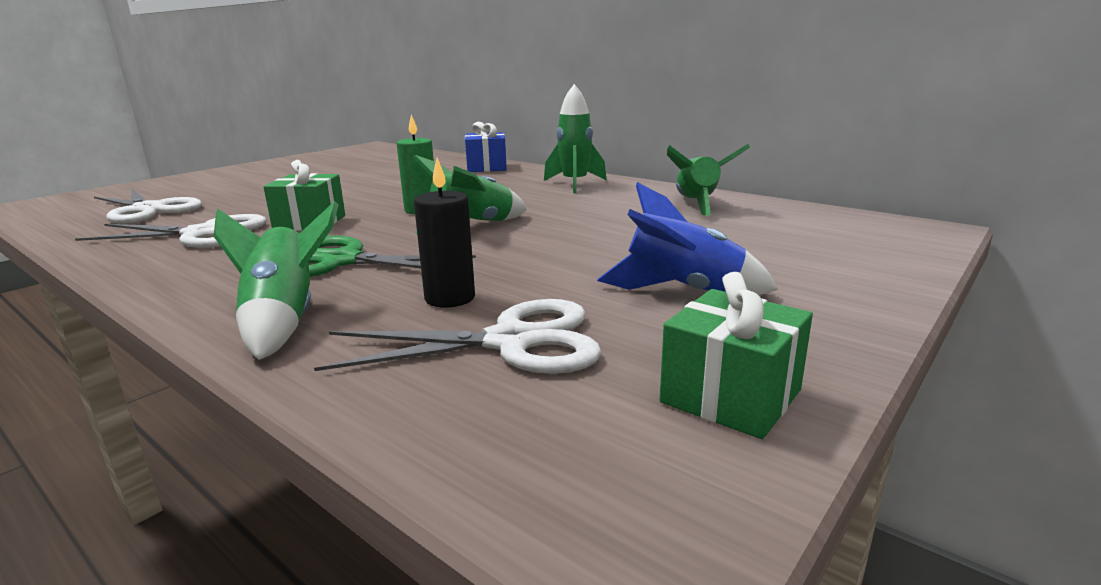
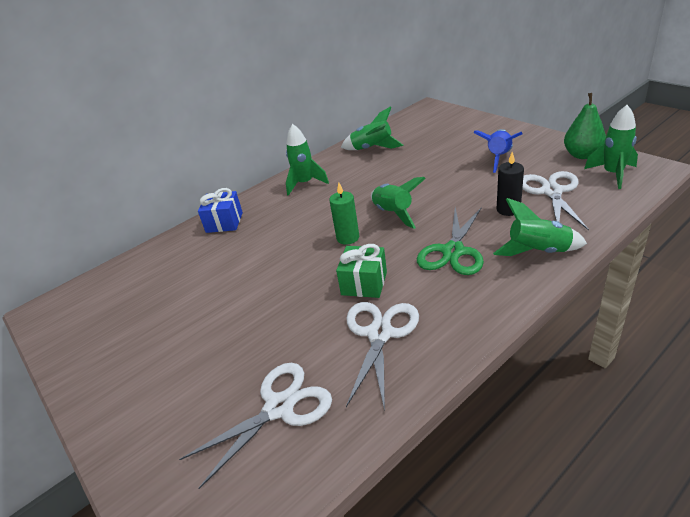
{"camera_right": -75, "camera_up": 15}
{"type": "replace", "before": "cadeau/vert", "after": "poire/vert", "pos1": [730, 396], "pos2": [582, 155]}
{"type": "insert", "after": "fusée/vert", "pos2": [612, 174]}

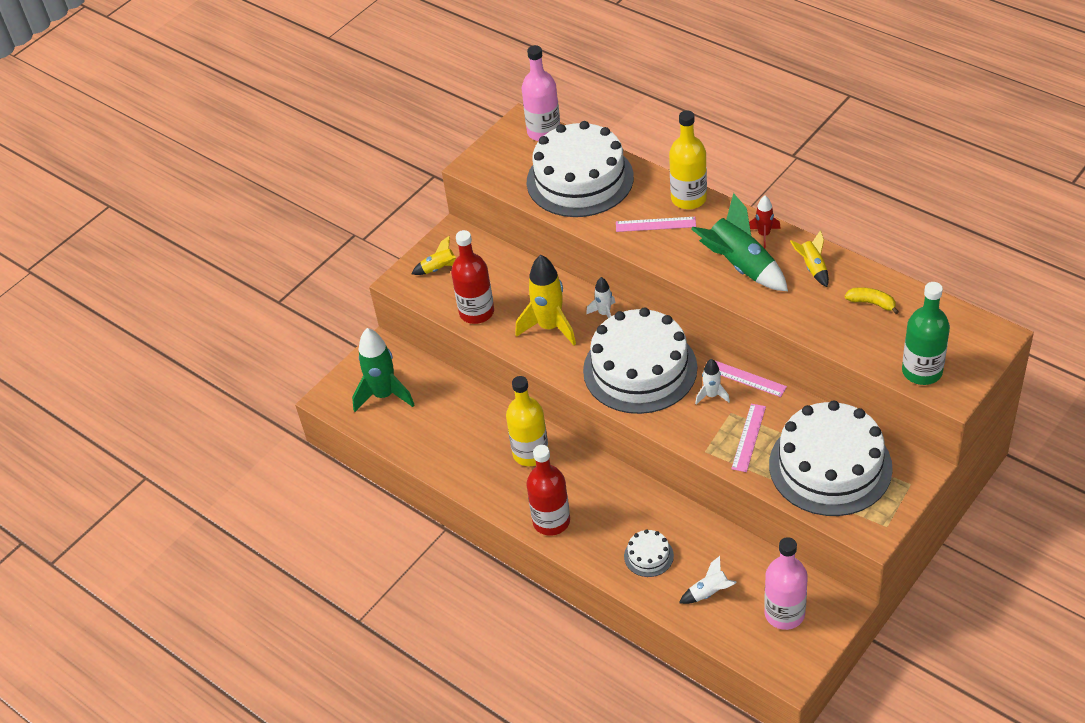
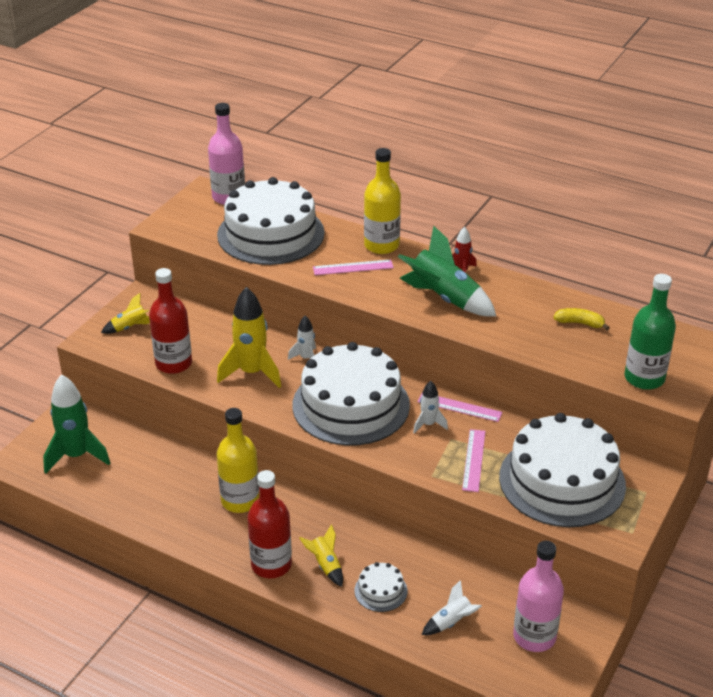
{"camera_right": -15, "camera_up": -10}
{"type": "move", "before": "fusée/jaune", "pos1": [812, 268], "pos2": [325, 565]}

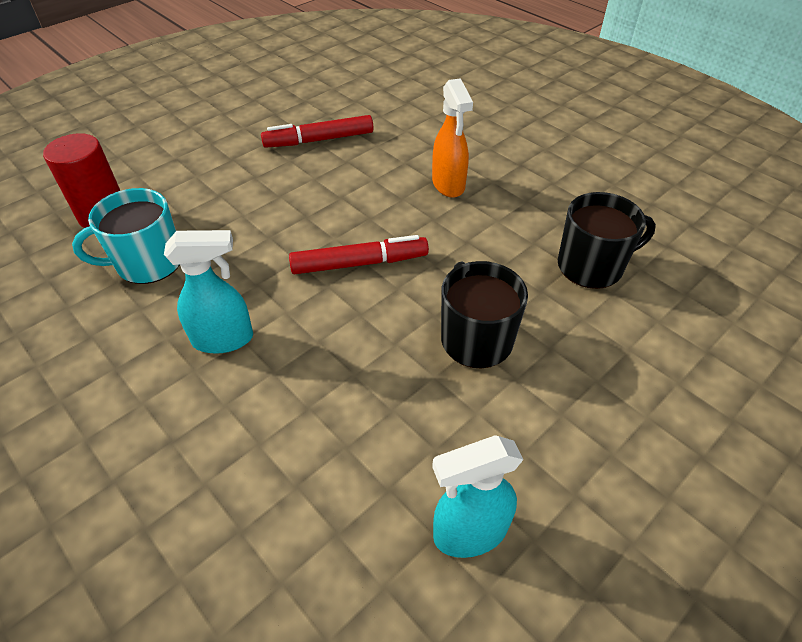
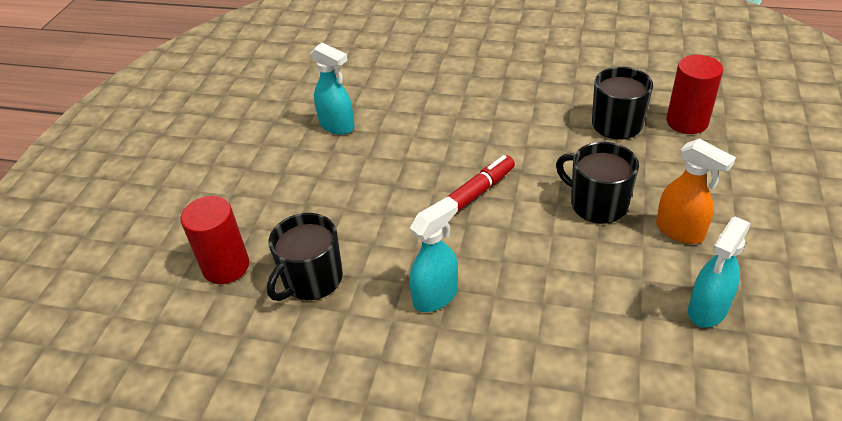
{"camera_right": -30, "camera_up": -5}
{"type": "recolor", "before": "tasse/turquoise", "after": "tasse/noir", "pos1": [148, 263], "pos2": [312, 279]}
{"type": "replace", "before": "feutre/rouge", "after": "vaporisateur/turquoise", "pos1": [319, 140], "pos2": [337, 126]}
{"type": "move", "before": "vaporisateur/orange", "pos1": [448, 185], "pos2": [680, 231]}
{"type": "insert", "after": "cylindre/rouge", "pos2": [687, 122]}

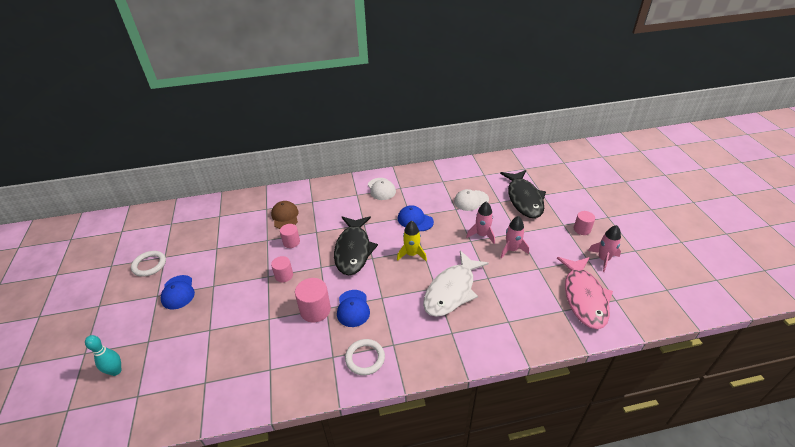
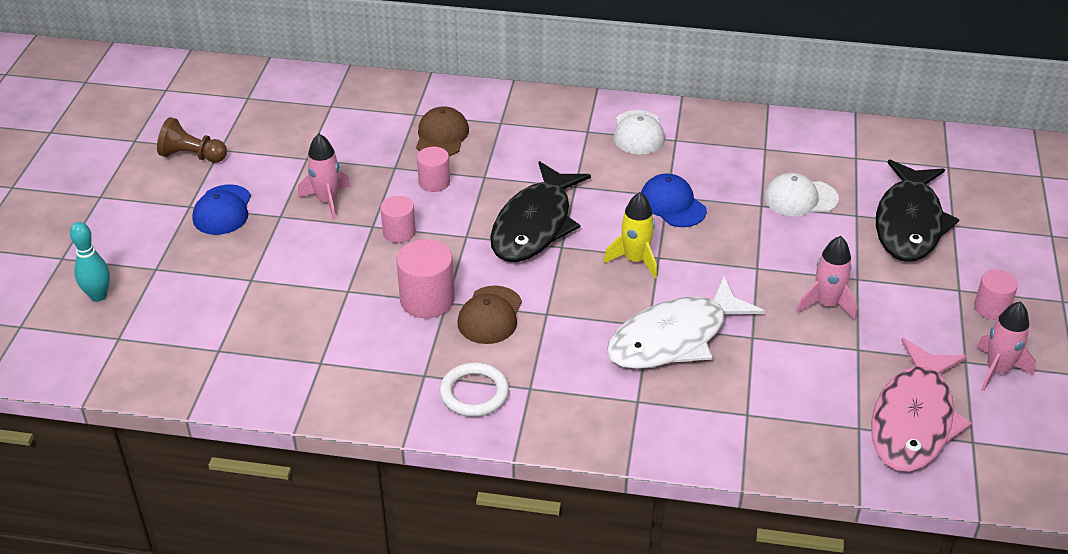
{"camera_right": 20, "camera_up": 0}
{"type": "replace", "before": "anneau/blanc", "after": "pion/marron", "pos1": [149, 265], "pos2": [192, 156]}
{"type": "move", "before": "fusée/rose", "pos1": [482, 235], "pos2": [327, 200]}
{"type": "recolor", "before": "casquette/bleu", "after": "casquette/marron", "pos1": [353, 308], "pos2": [490, 315]}

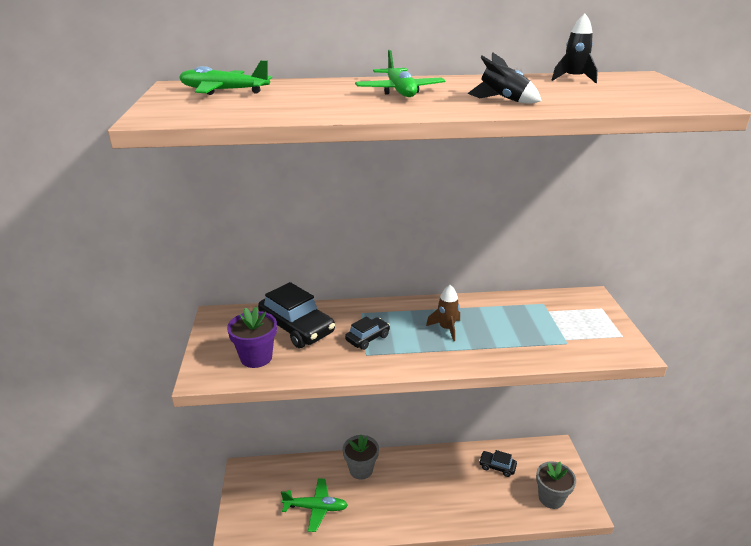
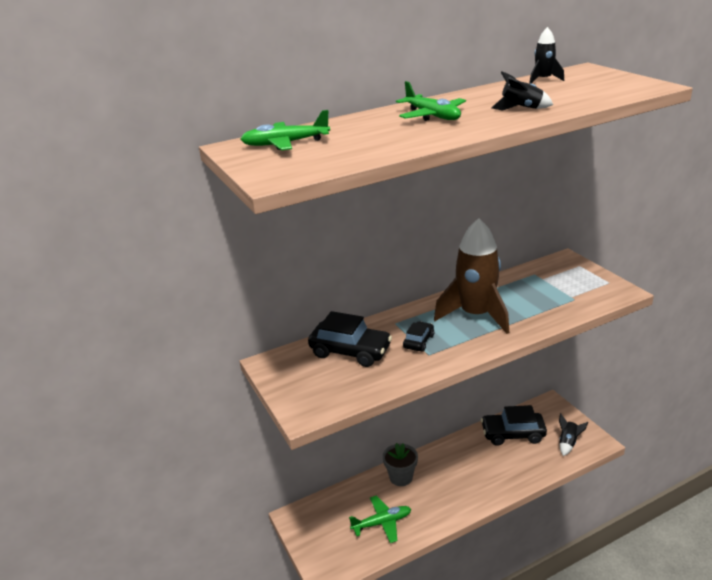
{"camera_right": -20, "camera_up": 0}
{"type": "resize", "before": "fusée/marron", "pos1": [446, 328], "pos2": [475, 315], "scale": 2.27}
{"type": "resize", "before": "voiture/noir", "pos1": [497, 467], "pos2": [513, 434], "scale": 1.86}
{"type": "replace", "before": "pot de fleurs/gris", "after": "fusée/noir", "pos1": [551, 498], "pos2": [568, 443]}
{"type": "delete", "before": "pot de fleurs/violet", "pos1": [256, 357]}

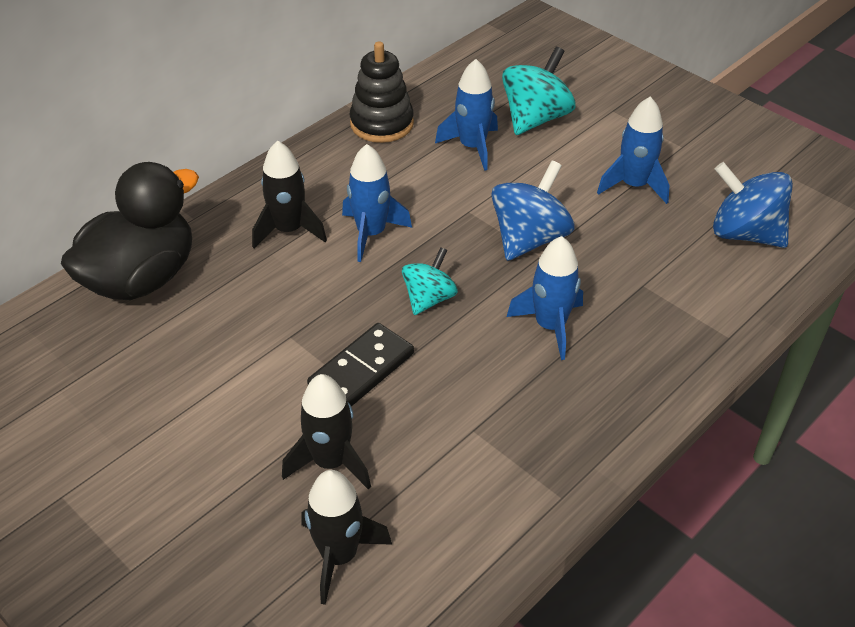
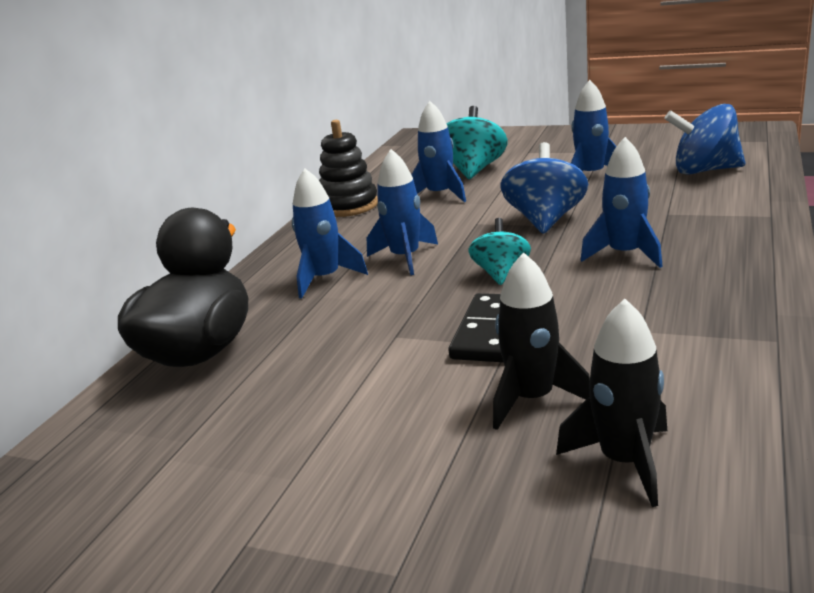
{"camera_right": -20, "camera_up": -20}
{"type": "recolor", "before": "fusée/noir", "after": "fusée/bleu", "pos1": [288, 230], "pos2": [325, 279]}

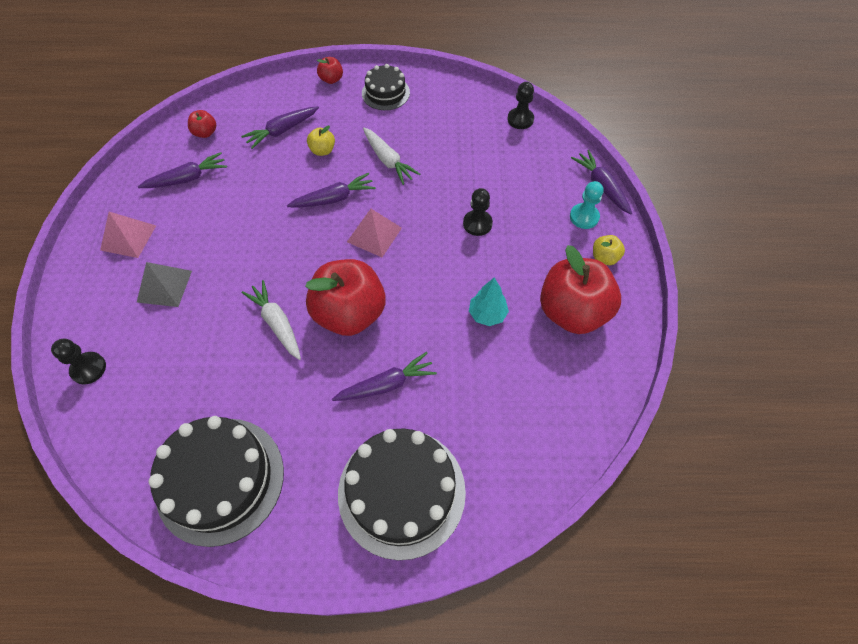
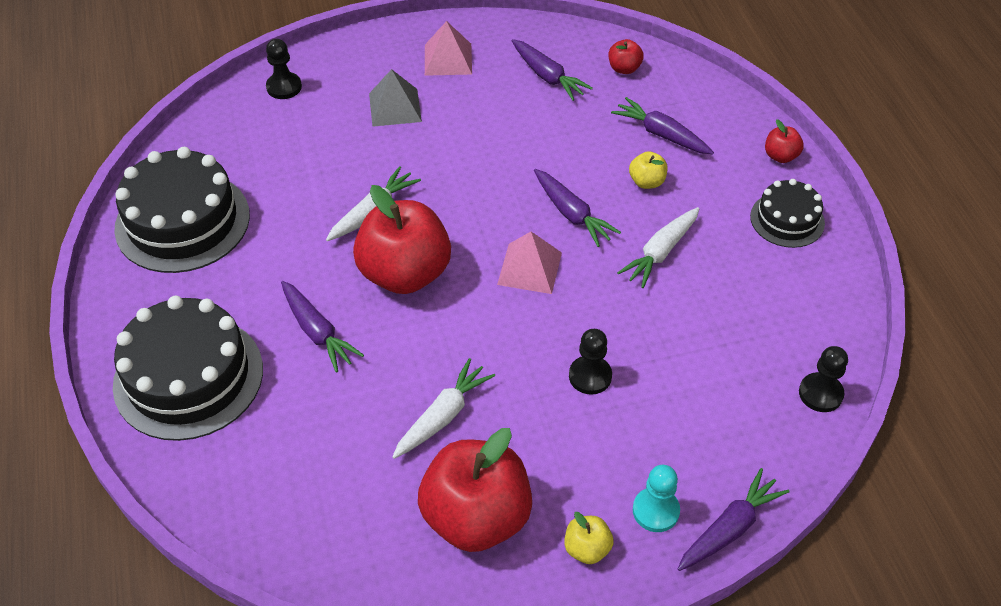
{"camera_right": 75, "camera_up": -10}
{"type": "replace", "before": "arbre/turquoise", "after": "carotte/blanc", "pos1": [487, 314], "pos2": [443, 415]}

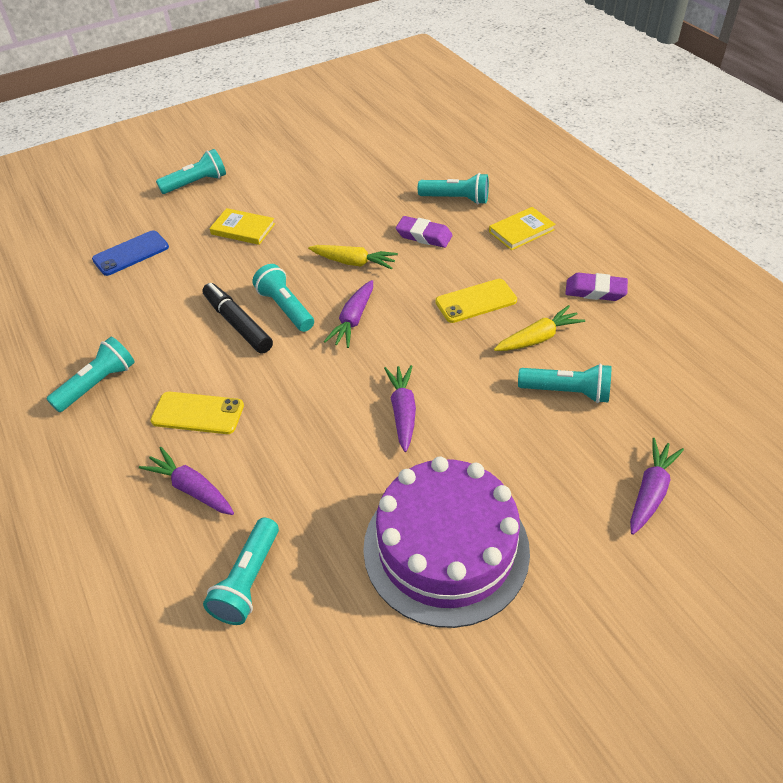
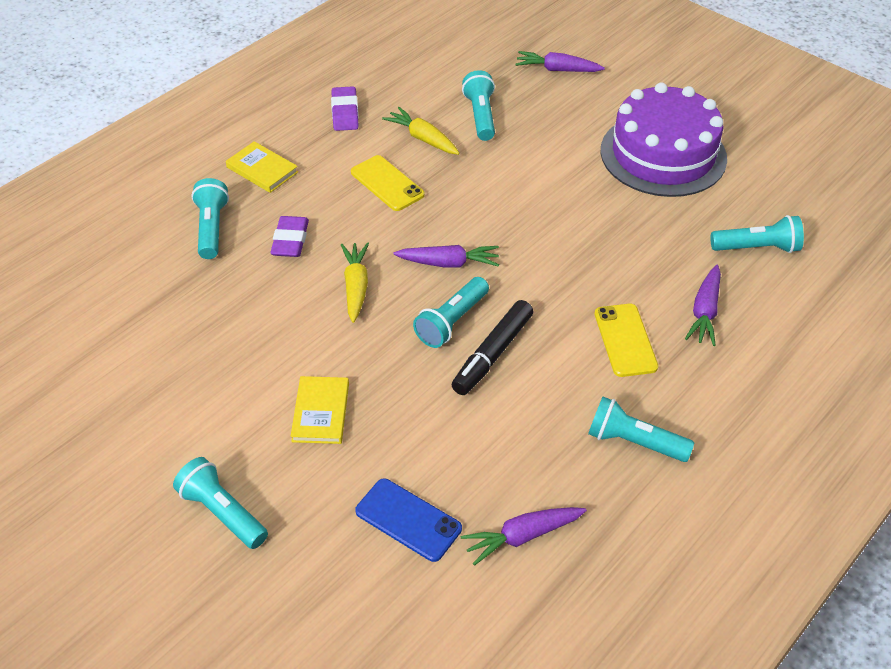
{"camera_right": -110, "camera_up": 0}
{"type": "move", "before": "carotte/violet", "pos1": [403, 411], "pos2": [522, 536]}

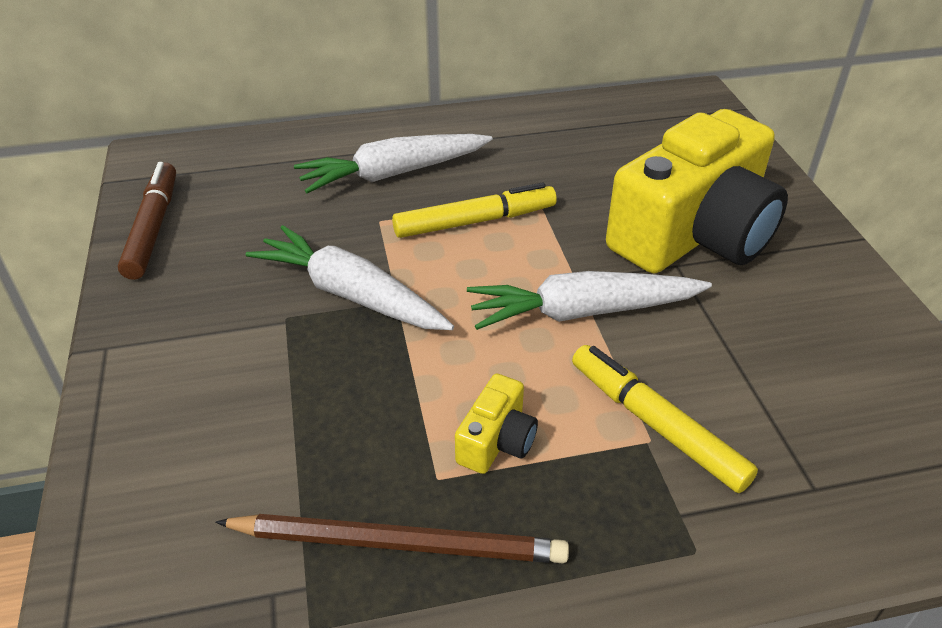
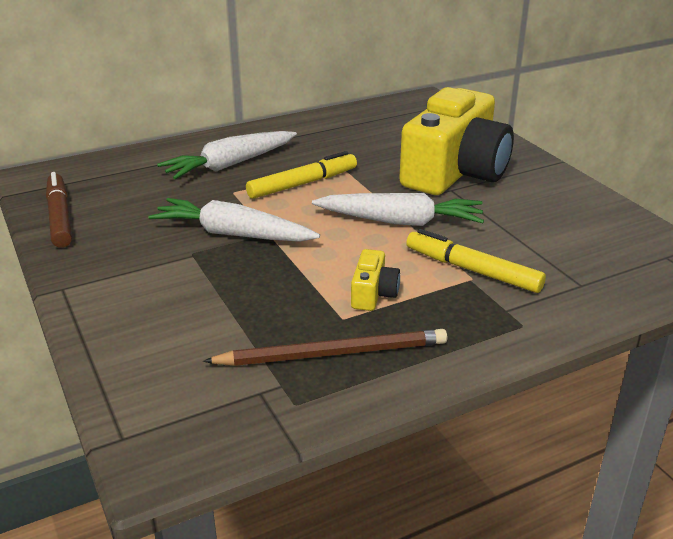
{"camera_right": -15, "camera_up": -10}
{"type": "rotate", "before": "carotte/blanc", "pos1": [583, 312], "pos2": [400, 221], "turn": -150}

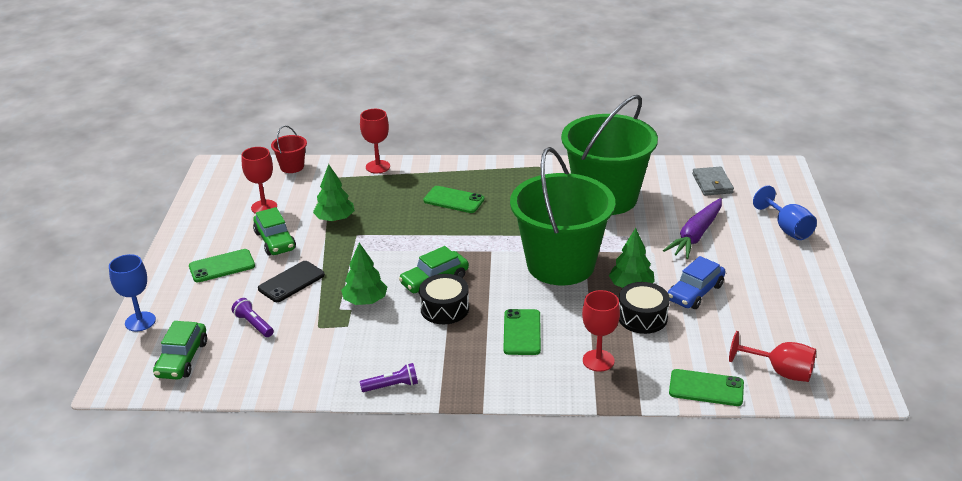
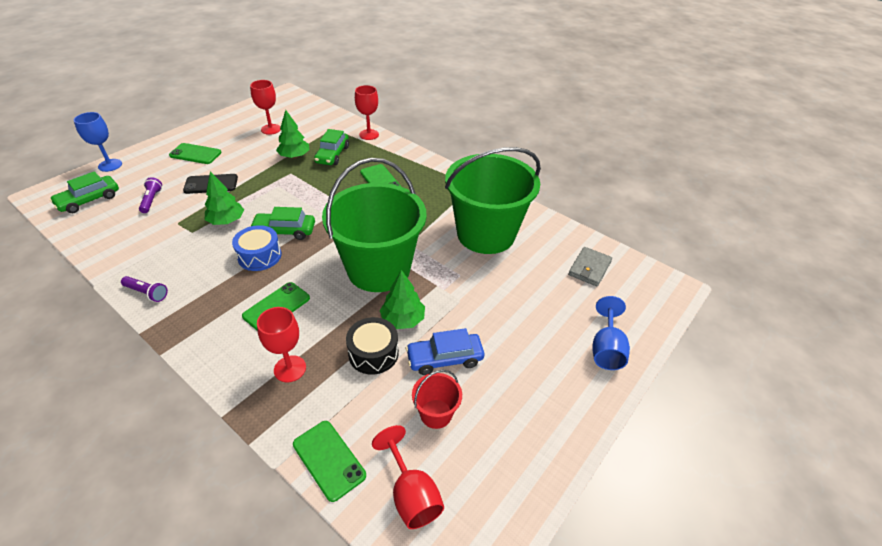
{"camera_right": 35, "camera_up": 10}
{"type": "recolor", "before": "tambour/noir", "after": "tambour/bleu", "pos1": [444, 308], "pos2": [259, 256]}
{"type": "move", "before": "voiture/vert", "pos1": [275, 241], "pos2": [332, 155]}
{"type": "move", "before": "seau/rouge", "pos1": [292, 167], "pos2": [436, 414]}
{"type": "delete", "before": "carotte/violet", "pos1": [695, 235]}

